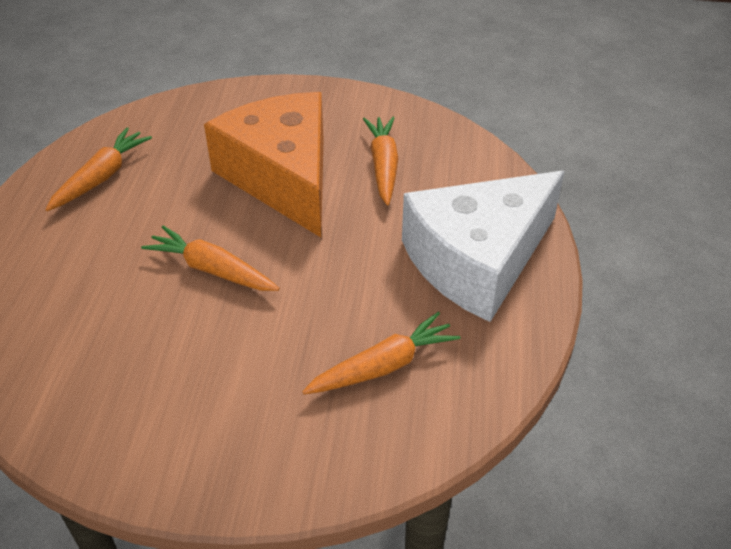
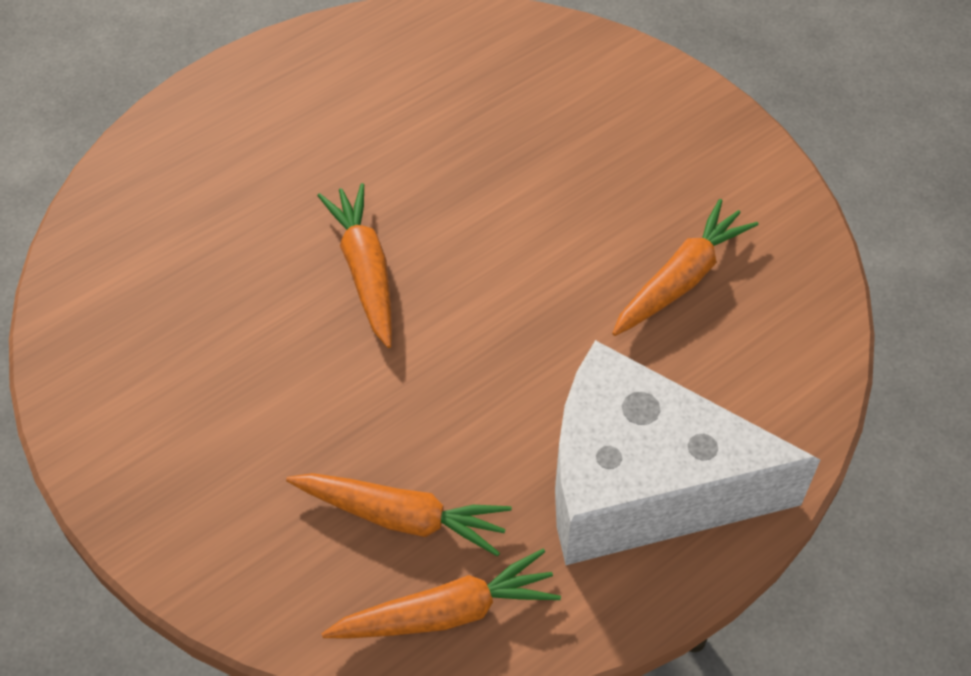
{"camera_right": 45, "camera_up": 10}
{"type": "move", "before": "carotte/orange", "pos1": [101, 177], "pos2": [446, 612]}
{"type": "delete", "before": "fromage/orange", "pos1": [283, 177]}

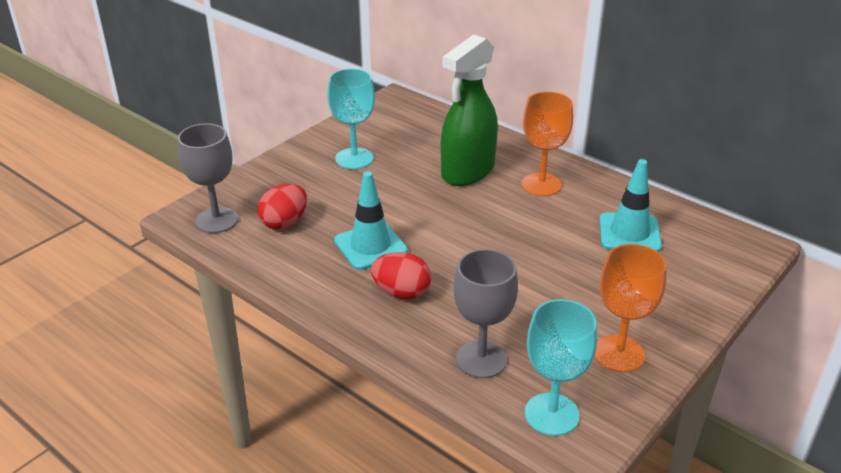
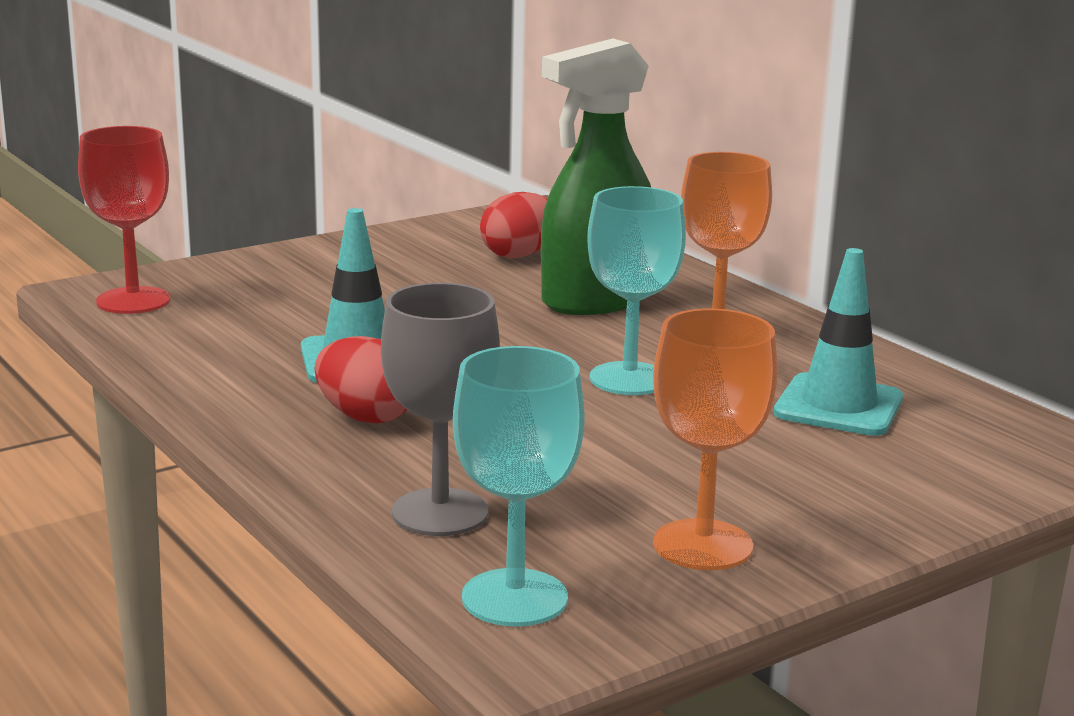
{"camera_right": 15, "camera_up": -15}
{"type": "recolor", "before": "verre à pied/gris", "after": "verre à pied/rouge", "pos1": [216, 220], "pos2": [133, 301]}
{"type": "move", "before": "œuf/rouge", "pos1": [284, 223], "pos2": [519, 255]}
{"type": "move", "before": "verre à pied/turquoise", "pos1": [354, 158], "pos2": [629, 379]}

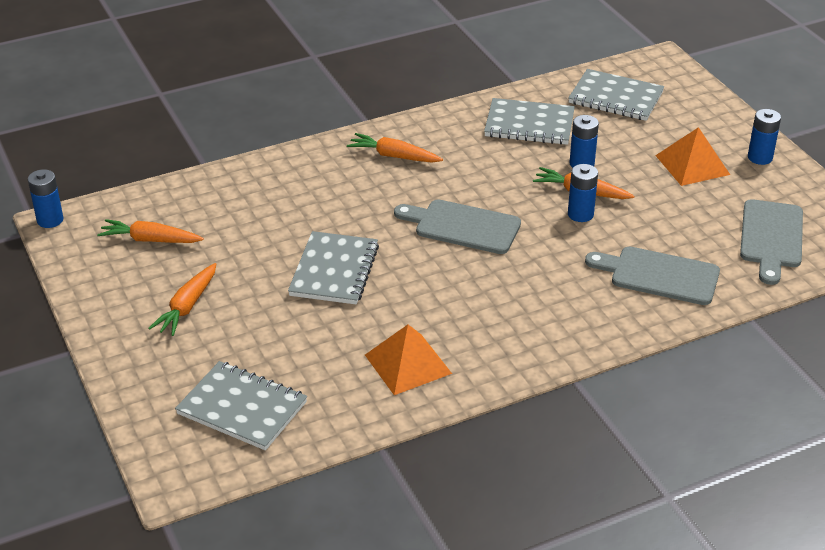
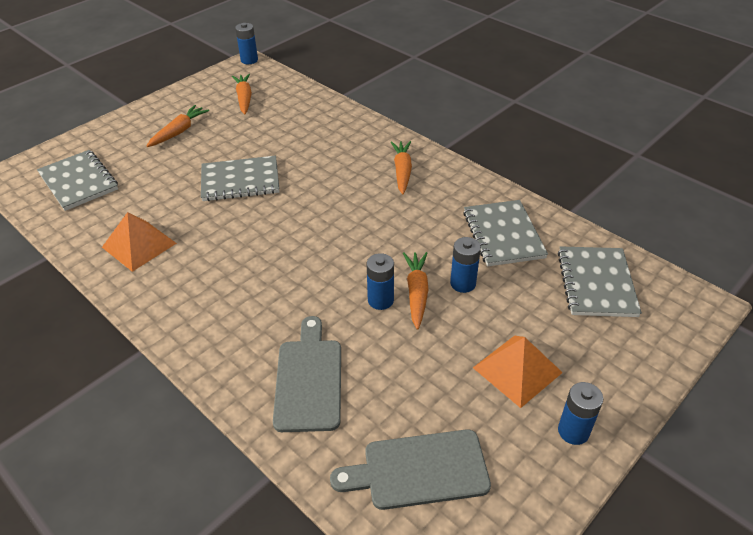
{"camera_right": 70, "camera_up": 5}
{"type": "rotate", "before": "carnet/gris", "pos1": [242, 408], "pos2": [78, 182], "turn": -45}
{"type": "rotate", "before": "carotte/orange", "pos1": [187, 306], "pos2": [179, 131], "turn": 120}
{"type": "delete", "before": "planche à découper/gris", "pos1": [462, 226]}

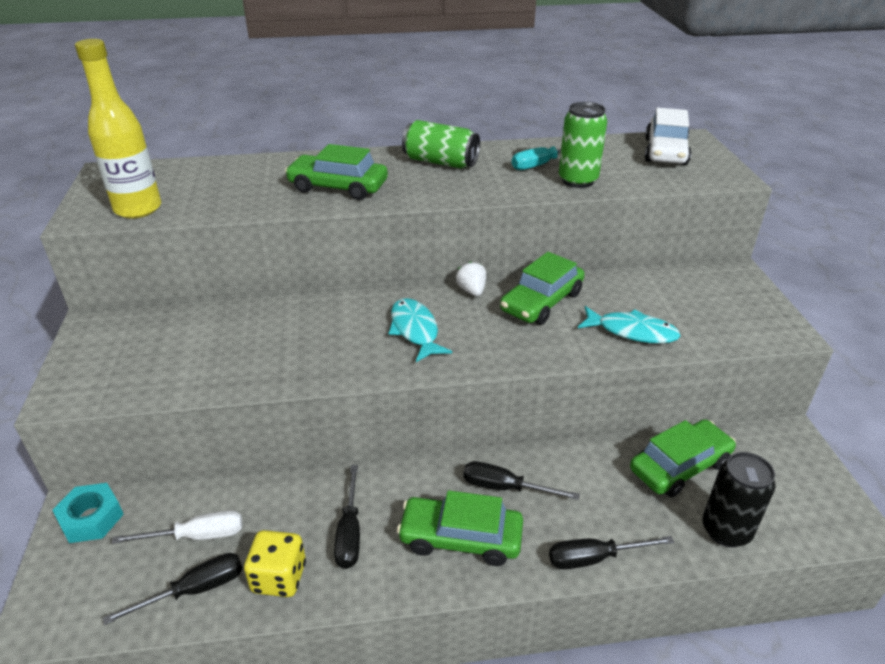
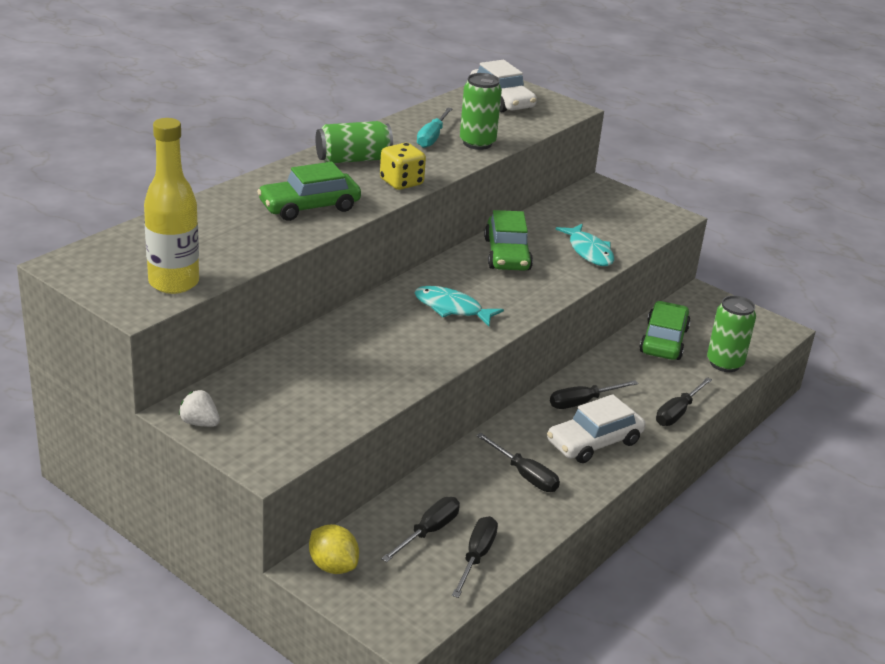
{"camera_right": -45, "camera_up": -5}
{"type": "move", "before": "fraise/blanc", "pos1": [472, 291], "pos2": [200, 423]}
{"type": "replace", "before": "écrou/turquoise", "after": "citron/jaune", "pos1": [91, 518], "pos2": [333, 566]}
{"type": "move", "before": "dé/jaune", "pos1": [279, 577], "pos2": [401, 182]}
{"type": "recolor", "before": "tournevis/blanc", "after": "tournevis/noir", "pos1": [197, 536], "pos2": [428, 532]}
{"type": "recolor", "before": "voiture/vert", "after": "voiture/blanc", "pos1": [461, 538], "pos2": [594, 442]}
{"type": "rotate", "before": "poisson/turquoise", "pos1": [632, 332], "pos2": [589, 251], "turn": 90}
{"type": "recolor", "before": "canette/noir", "after": "canette/vert", "pos1": [726, 530], "pos2": [724, 363]}

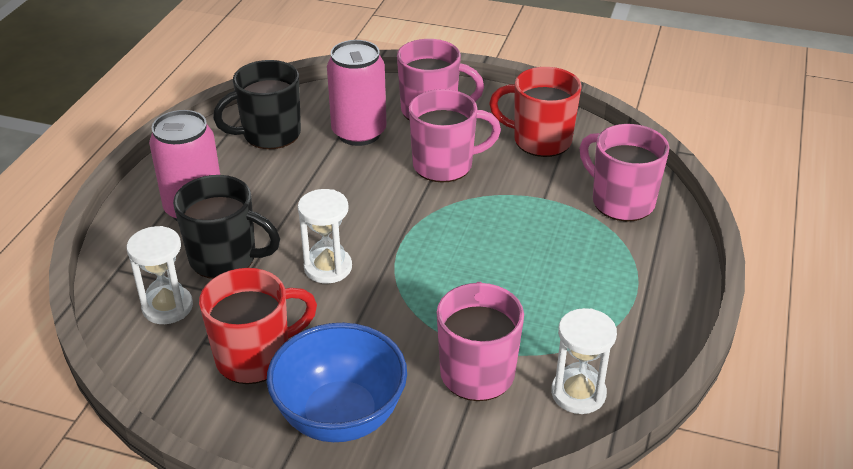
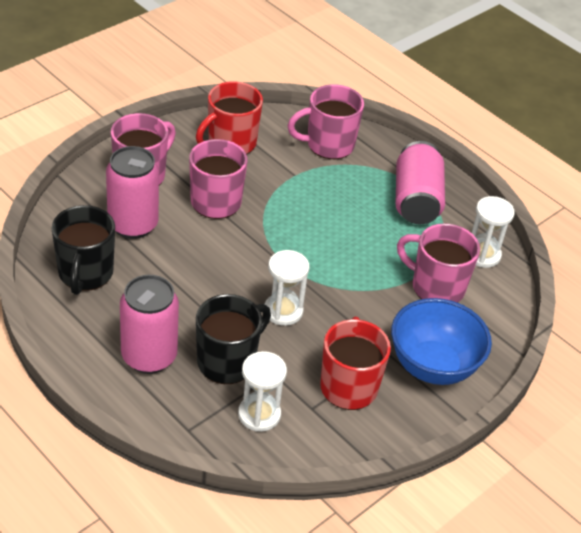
{"camera_right": -65, "camera_up": 5}
{"type": "insert", "after": "canette/rose", "pos2": [416, 200]}

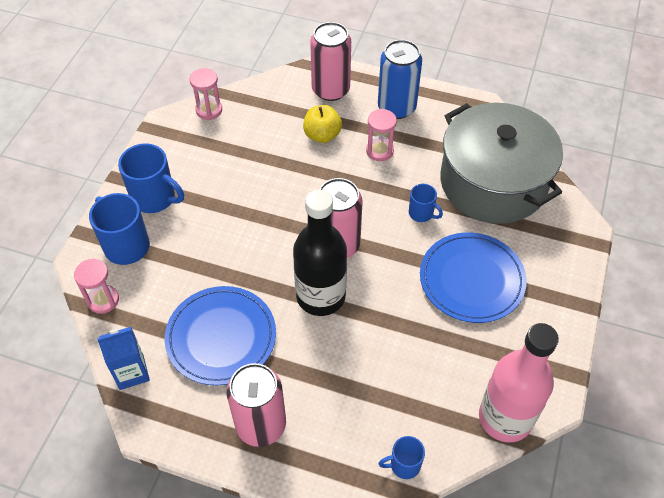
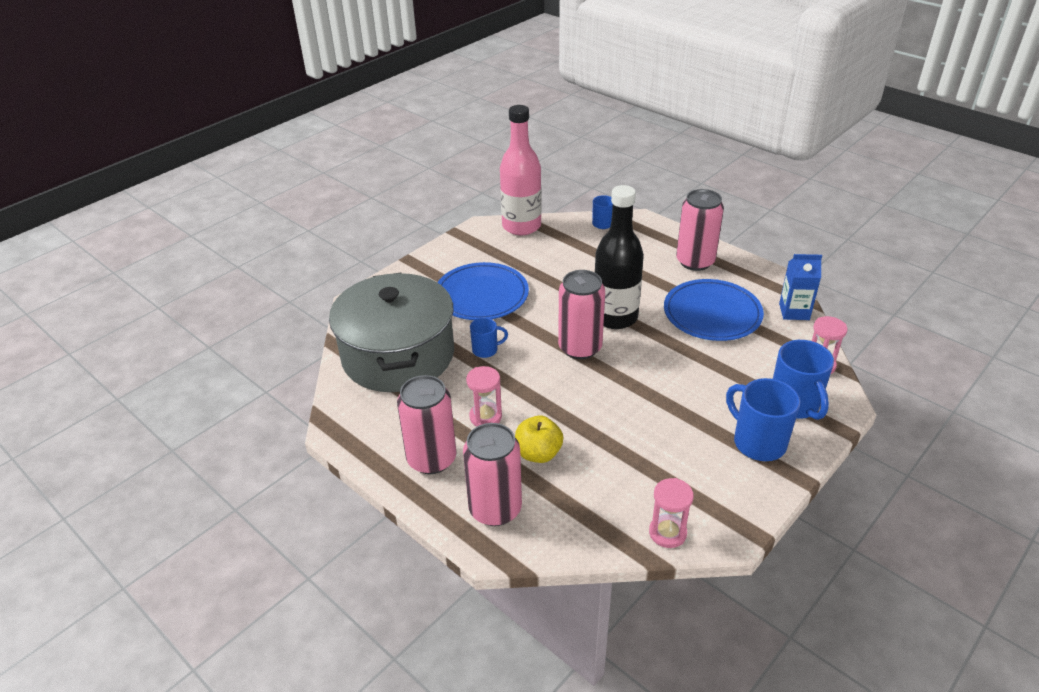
{"camera_right": -155, "camera_up": -15}
{"type": "recolor", "before": "canette/bleu", "after": "canette/rose", "pos1": [396, 107], "pos2": [431, 459]}
{"type": "rotate", "before": "tasse/bleu", "pos1": [421, 213], "pos2": [486, 350], "turn": 105}

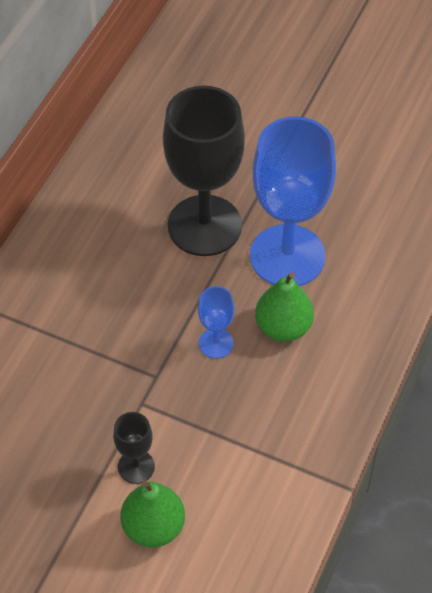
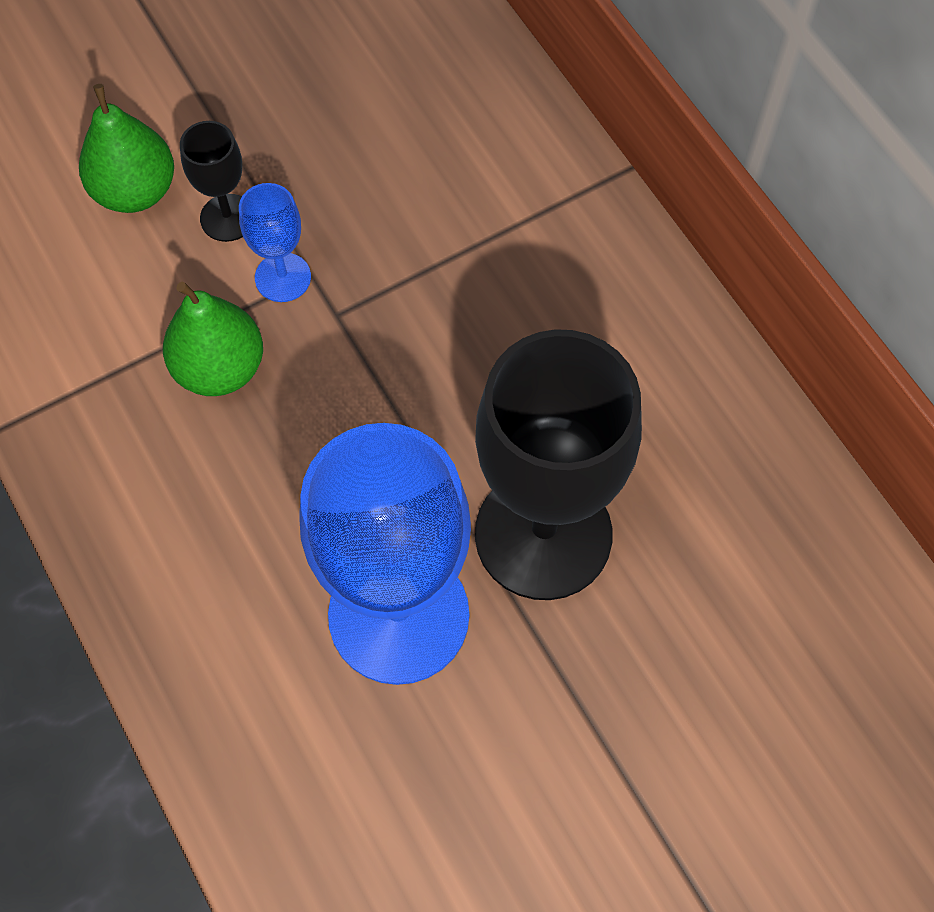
{"camera_right": 125, "camera_up": 10}
{"type": "move", "before": "poire/vert", "pos1": [283, 327], "pos2": [220, 368]}
{"type": "move", "before": "verre à pied/bleu", "pos1": [216, 343], "pos2": [283, 277]}

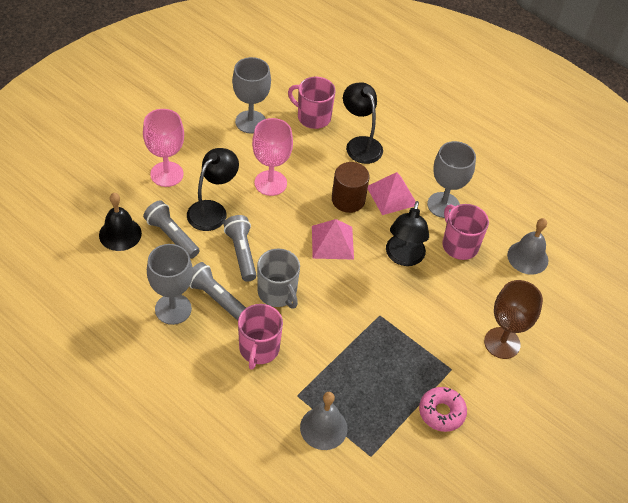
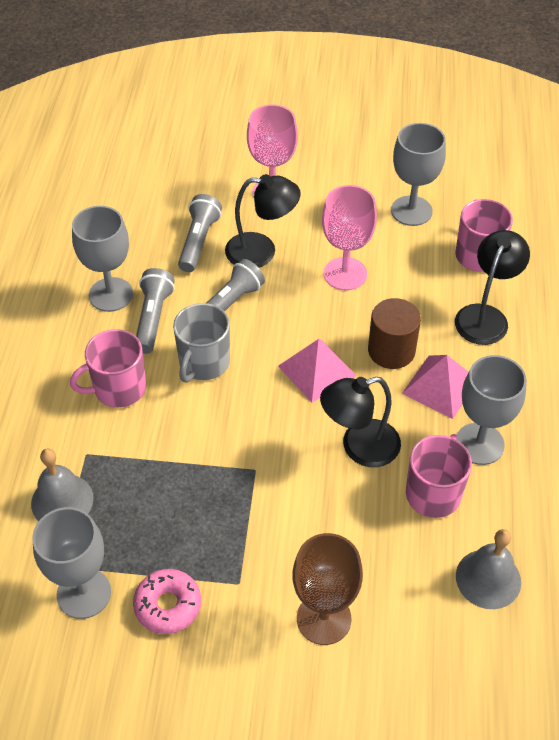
{"camera_right": 60, "camera_up": 0}
{"type": "insert", "after": "verre à pied/gris", "pos2": [84, 593]}
{"type": "delete", "before": "cloche/noir", "pos1": [120, 234]}

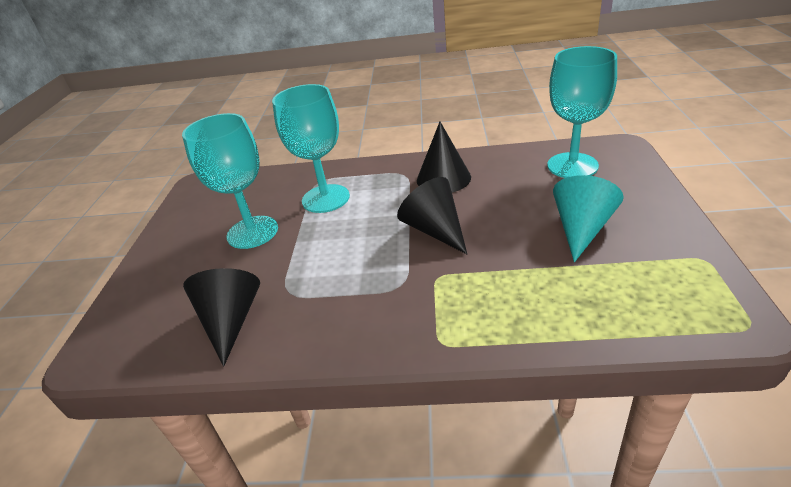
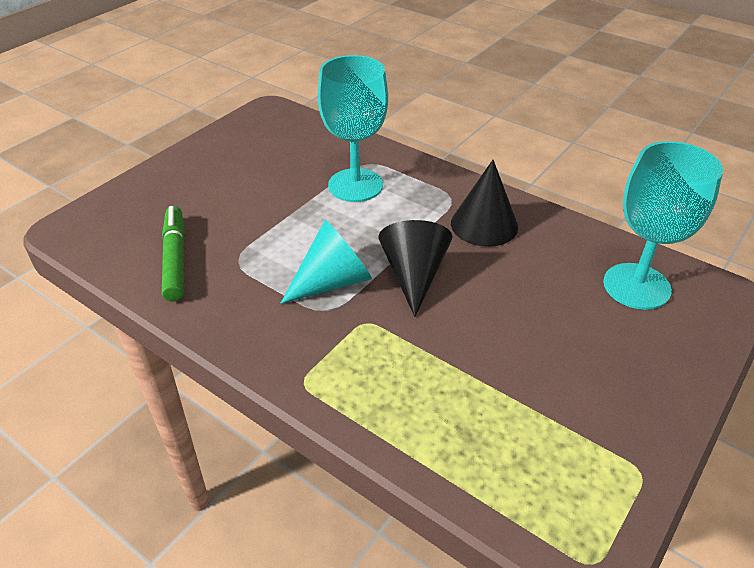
{"camera_right": 30, "camera_up": 5}
{"type": "replace", "before": "cône/noir", "after": "feutre/vert", "pos1": [231, 321], "pos2": [175, 259]}
{"type": "move", "before": "cône/turquoise", "pos1": [581, 229], "pos2": [332, 281]}
{"type": "delete", "before": "verre à pied/turquoise", "pos1": [252, 232]}

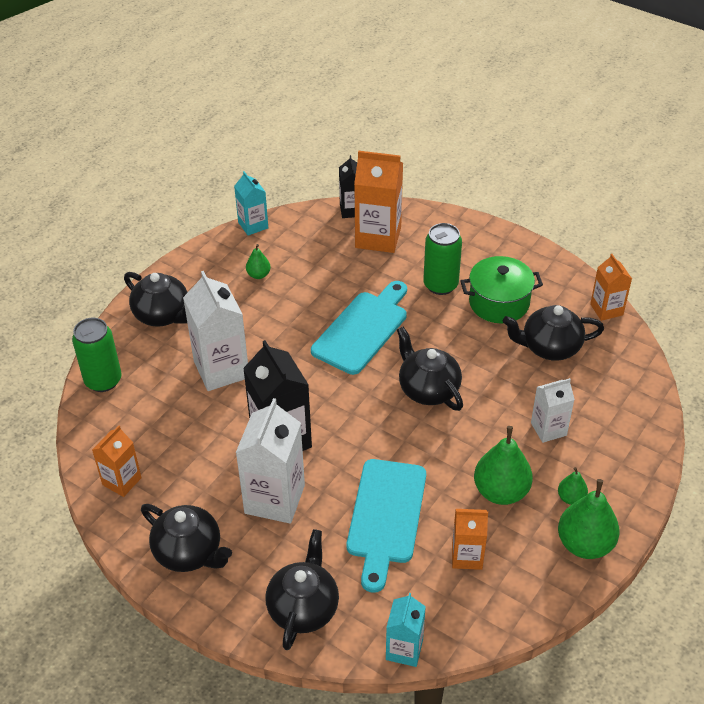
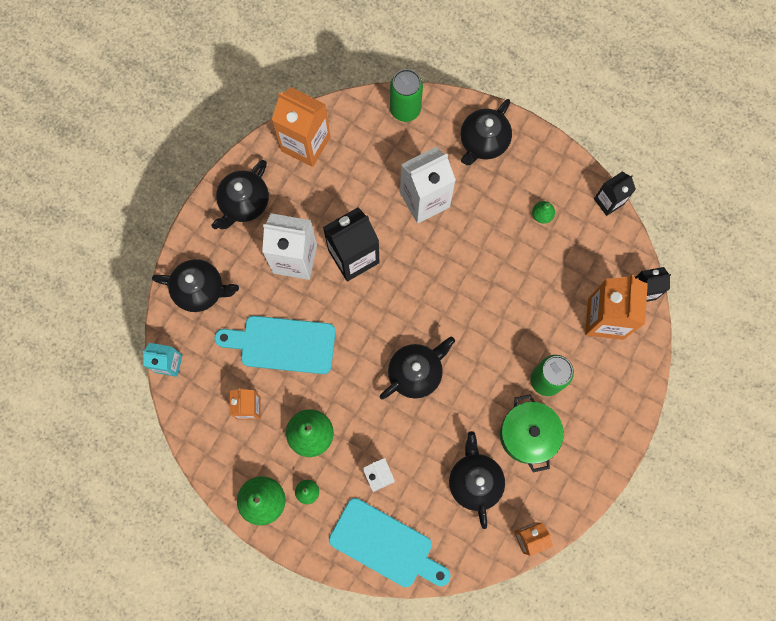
{"camera_right": 85, "camera_up": 30}
{"type": "resize", "before": "brique de lait/orange", "pos1": [122, 481], "pos2": [305, 144], "scale": 1.71}
{"type": "move", "before": "planche à découper/turquoise", "pos1": [362, 329], "pos2": [385, 545]}
{"type": "recolor", "before": "brique de lait/turquoise", "after": "brique de lait/noir", "pos1": [253, 225], "pos2": [608, 201]}

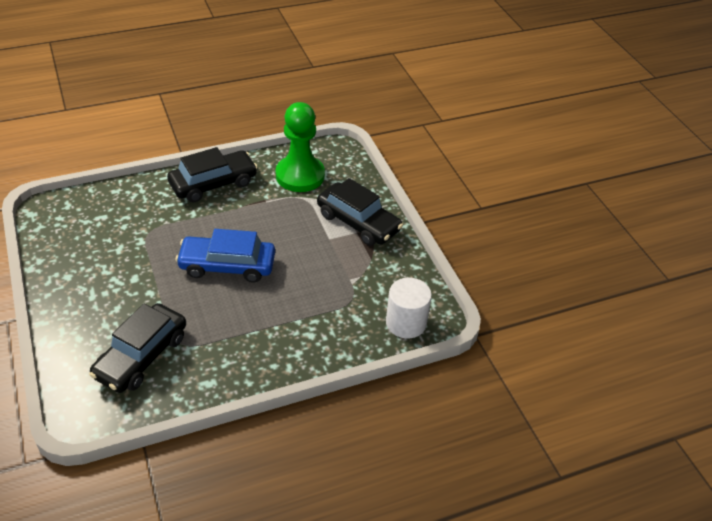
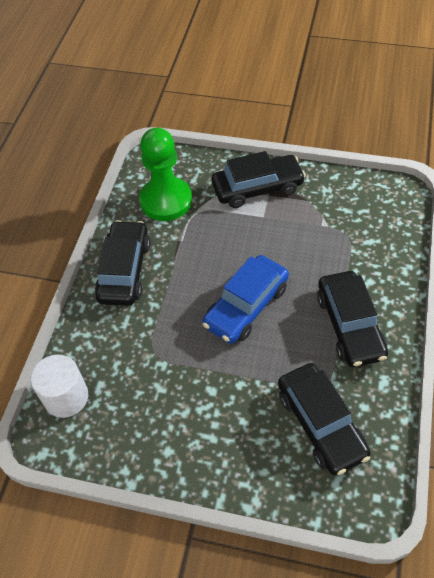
{"camera_right": -50, "camera_up": 10}
{"type": "move", "before": "cylindre/blanc", "pos1": [406, 323], "pos2": [66, 397]}
{"type": "insert", "after": "voiture/noir", "pos2": [349, 325]}

